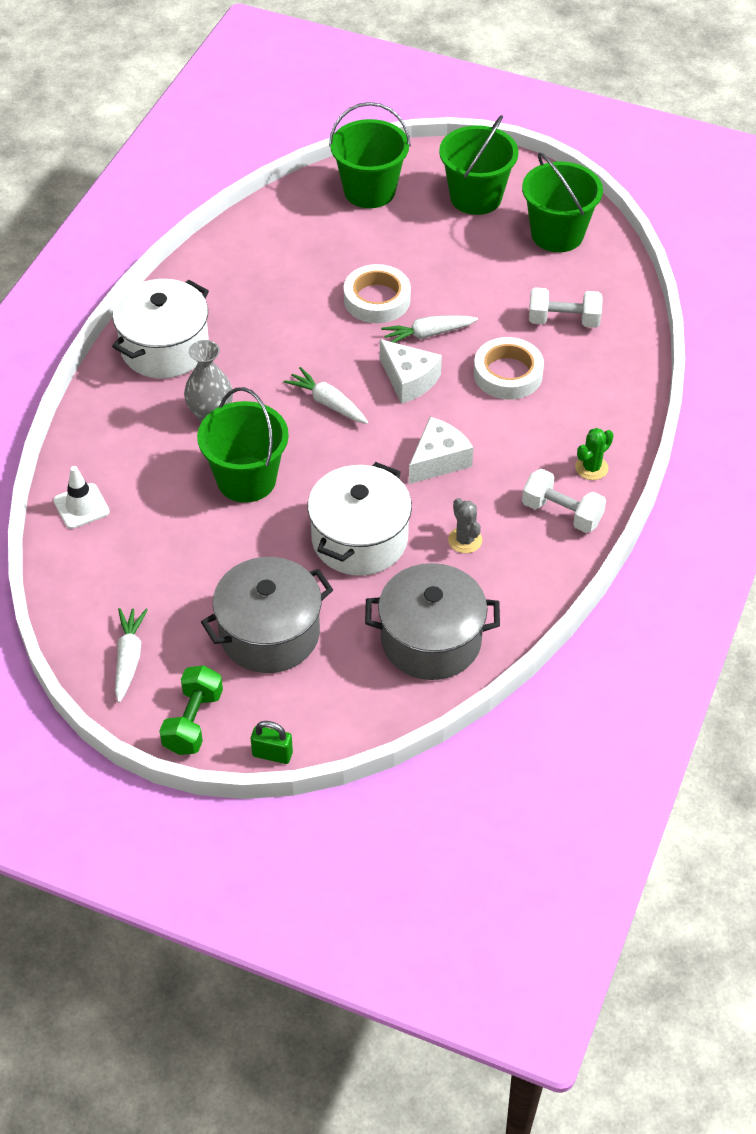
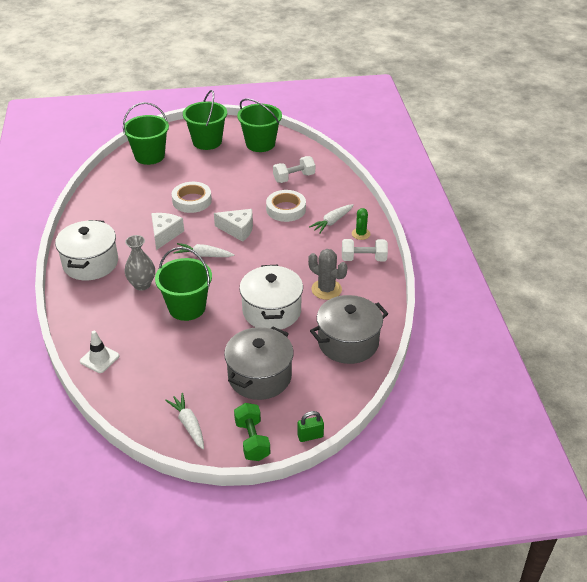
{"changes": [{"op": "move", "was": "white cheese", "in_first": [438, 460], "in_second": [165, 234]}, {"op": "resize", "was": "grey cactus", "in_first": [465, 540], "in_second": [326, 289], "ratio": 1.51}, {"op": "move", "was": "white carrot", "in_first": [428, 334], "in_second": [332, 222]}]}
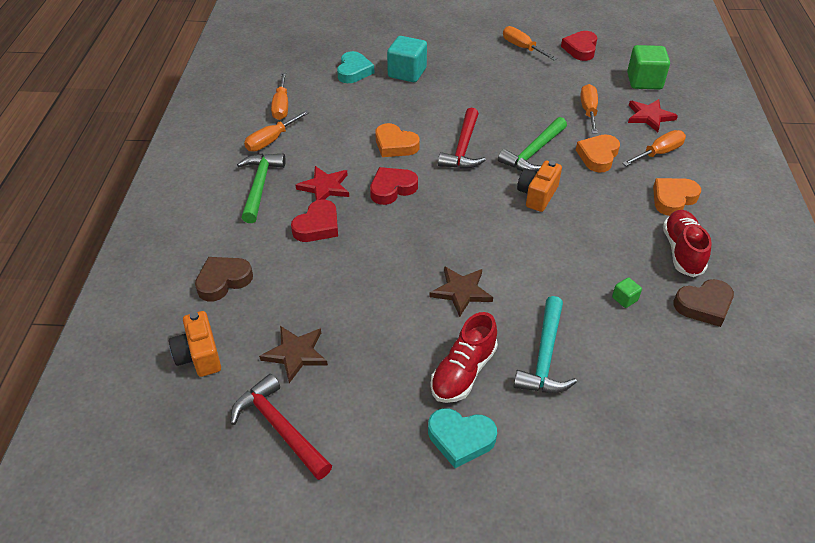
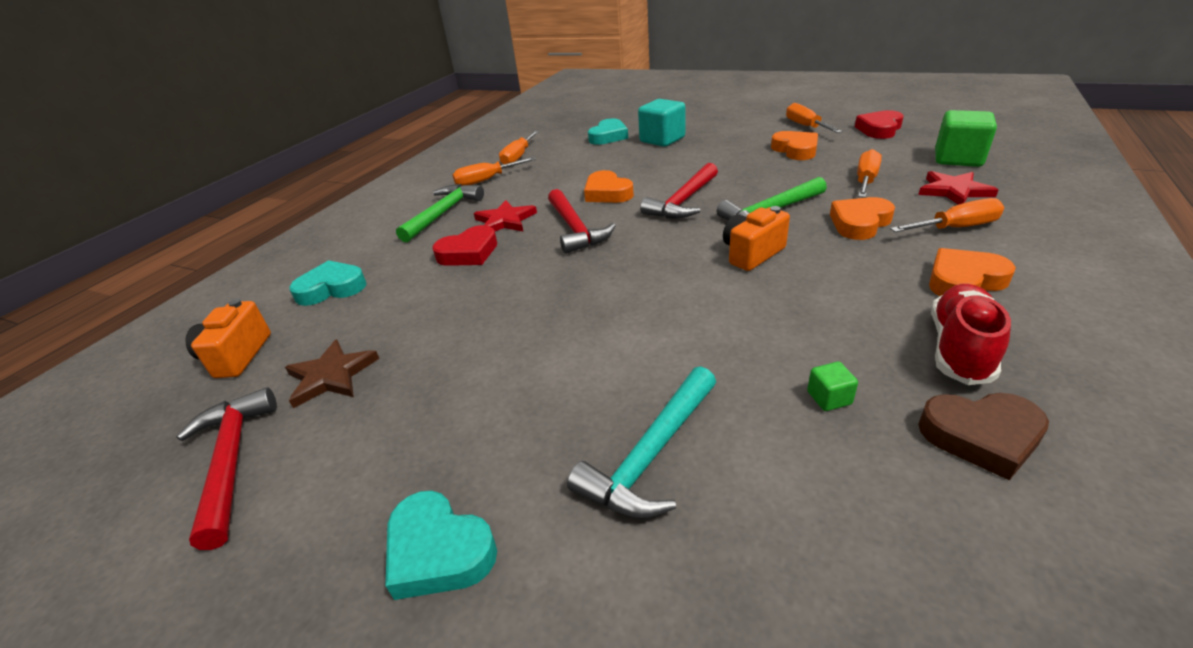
{"changes": [{"op": "recolor", "was": "brown heart", "now": "turquoise heart", "in_first": [223, 281], "in_second": [332, 288]}, {"op": "replace", "was": "red heart", "now": "red hammer", "in_first": [392, 189], "in_second": [575, 229]}, {"op": "insert", "now": "orange heart", "in_second": [795, 150]}, {"op": "delete", "was": "brown star", "in_first": [461, 291]}, {"op": "delete", "was": "red shoe", "in_first": [463, 372]}]}
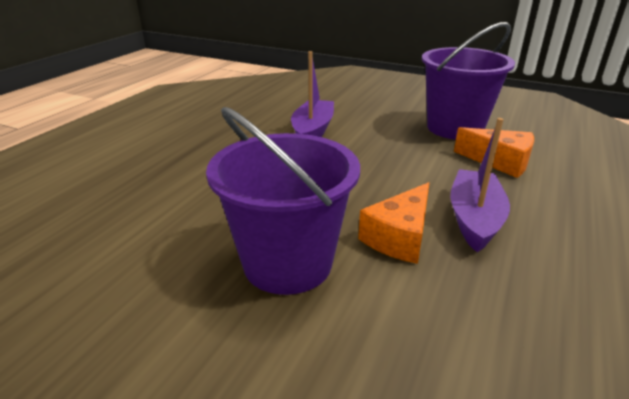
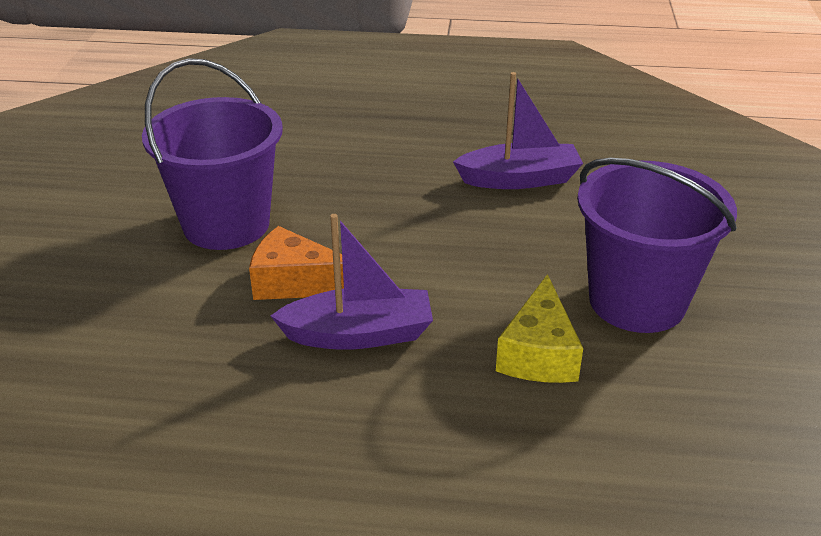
{"changes": [{"op": "recolor", "was": "orange cheese", "now": "yellow cheese", "in_first": [499, 162], "in_second": [539, 353]}]}
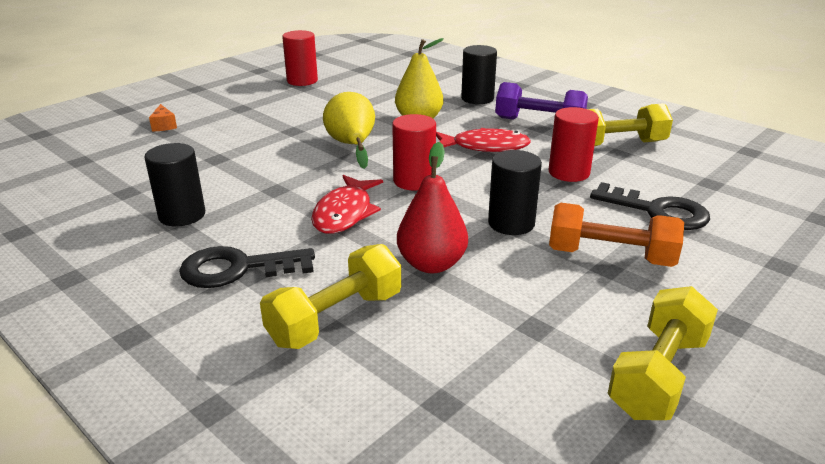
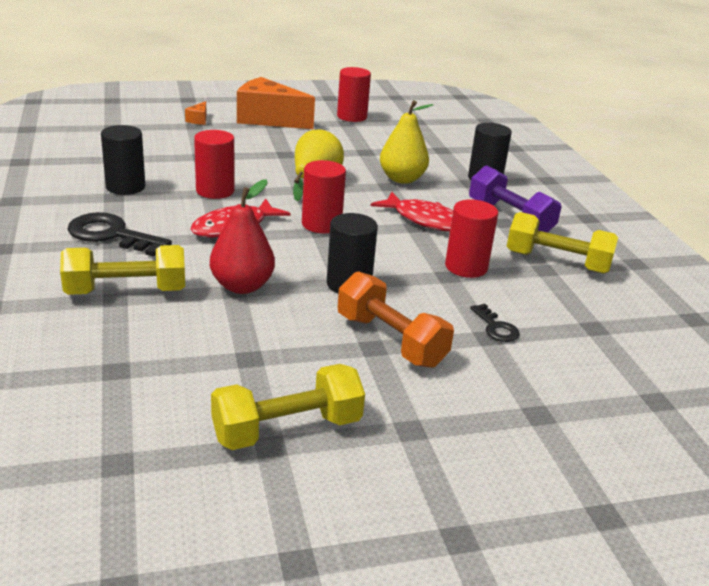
{"changes": [{"op": "insert", "now": "red cylinder", "in_second": [215, 191]}, {"op": "insert", "now": "orange cheese", "in_second": [268, 119]}, {"op": "resize", "was": "black key", "in_first": [658, 211], "in_second": [496, 327], "ratio": 0.53}]}
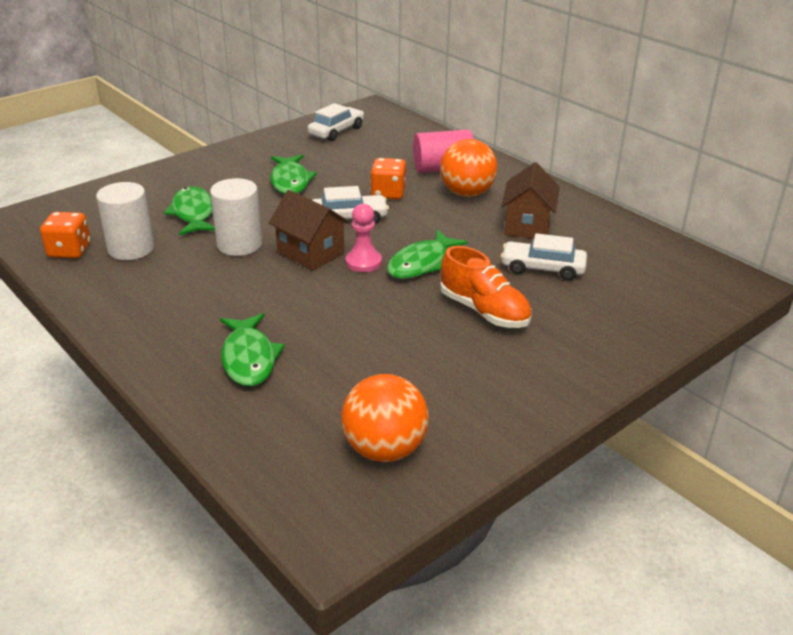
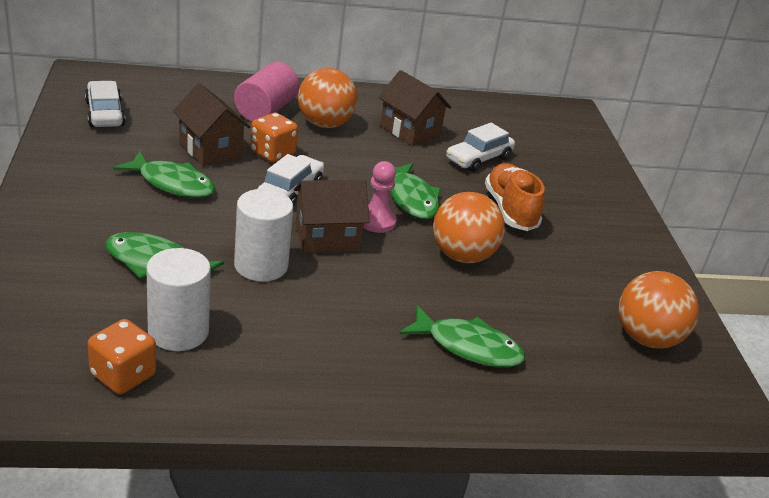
{"changes": [{"op": "insert", "now": "brown house", "in_second": [210, 149]}, {"op": "insert", "now": "orange ball", "in_second": [462, 256]}, {"op": "rotate", "was": "orange shoe", "in_first": [484, 311], "in_second": [510, 210], "clockwise": -90}]}
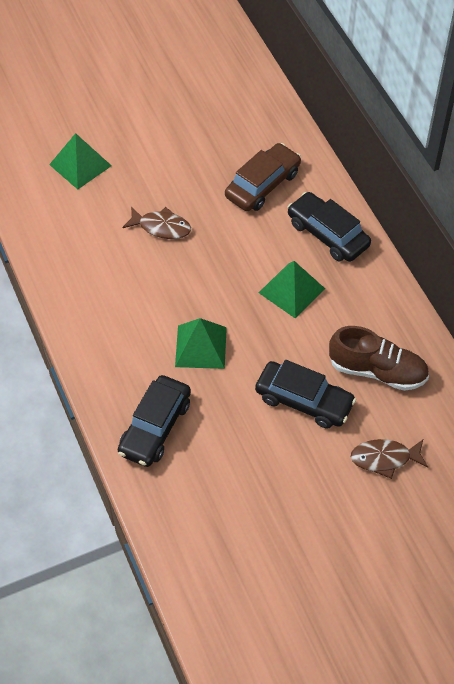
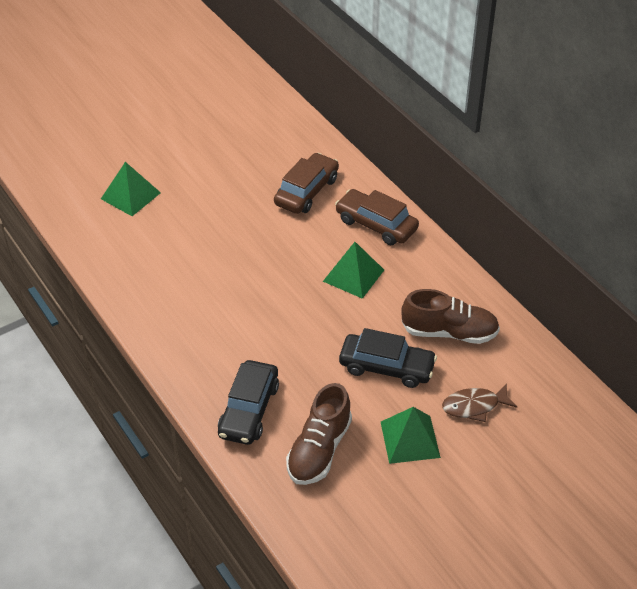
{"changes": [{"op": "insert", "now": "brown shoe", "in_second": [319, 450]}, {"op": "recolor", "was": "black car", "now": "brown car", "in_first": [328, 234], "in_second": [376, 224]}, {"op": "move", "was": "green pyramid", "in_first": [200, 346], "in_second": [410, 439]}, {"op": "delete", "was": "brown fish", "in_first": [161, 227]}]}
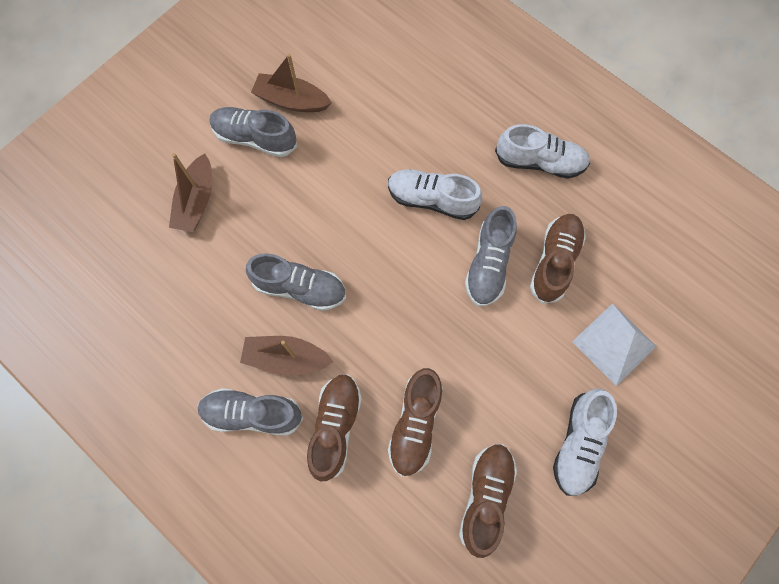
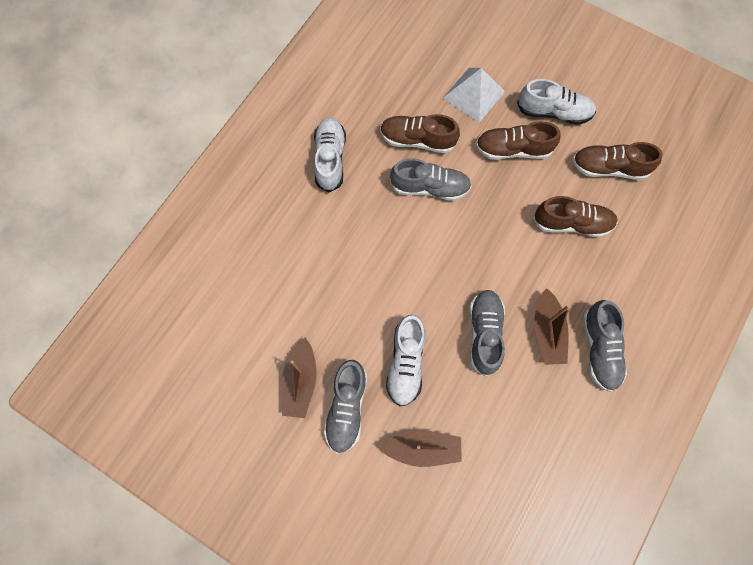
{"changes": [{"op": "move", "was": "white shoe", "in_first": [432, 199], "in_second": [406, 363]}, {"op": "move", "was": "brown shoe", "in_first": [335, 427], "in_second": [513, 149]}]}
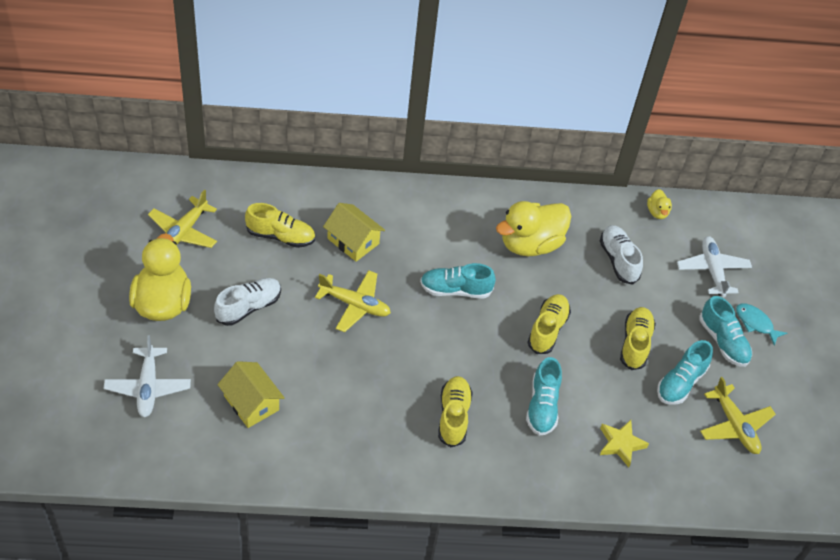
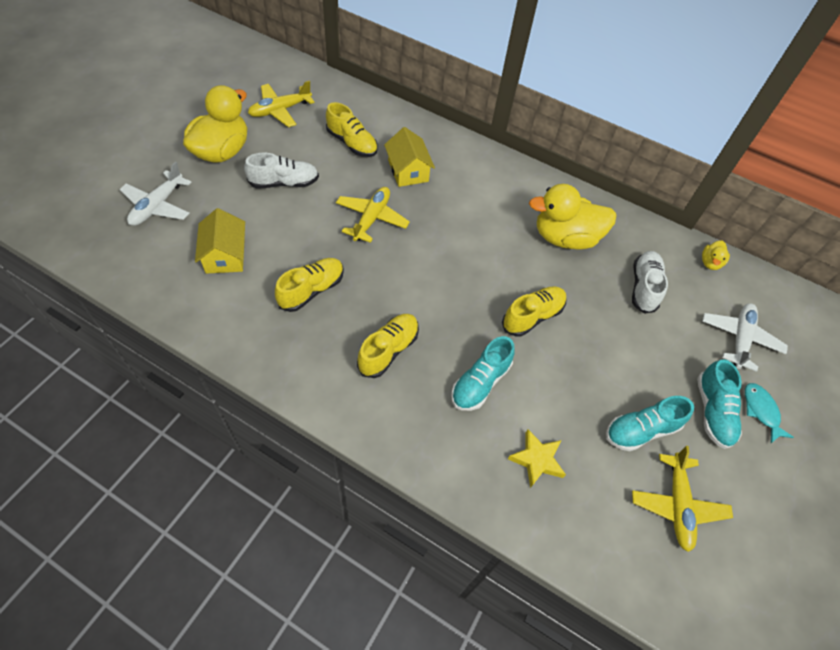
{"changes": [{"op": "move", "was": "yellow shoe", "in_first": [635, 344], "in_second": [311, 290]}, {"op": "rotate", "was": "yellow plane", "in_first": [355, 305], "in_second": [371, 218], "clockwise": -120}, {"op": "delete", "was": "turquoise shoe", "in_first": [455, 290]}]}
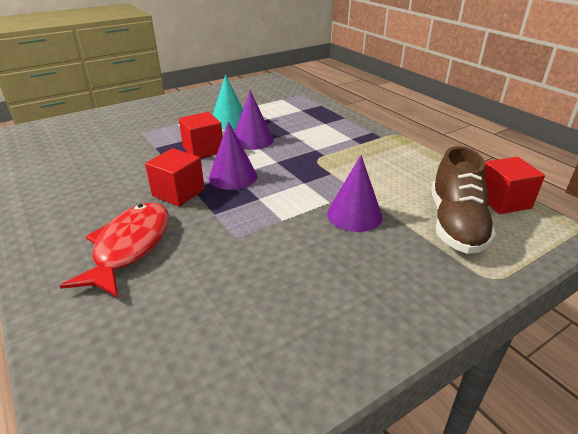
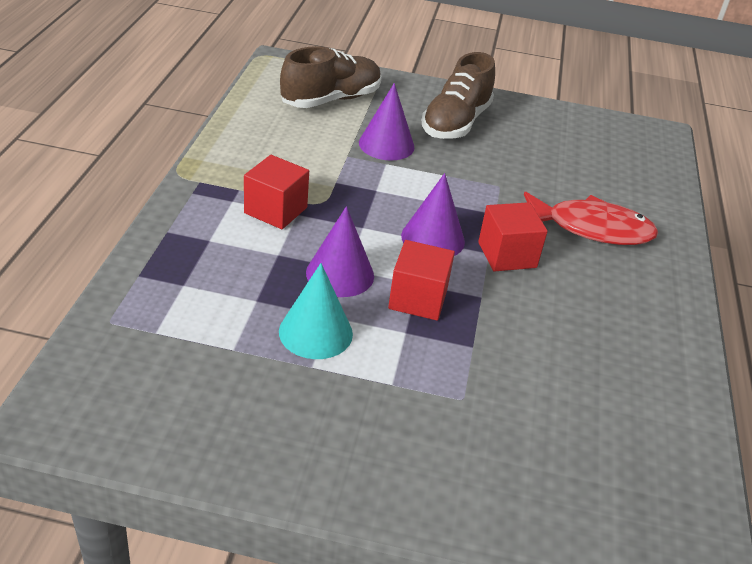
{"changes": [{"op": "move", "was": "red cube", "in_first": [503, 201], "in_second": [275, 210]}, {"op": "insert", "now": "brown shoe", "in_second": [456, 123]}, {"op": "rotate", "was": "red fish", "in_first": [130, 247], "in_second": [592, 228], "clockwise": -135}]}
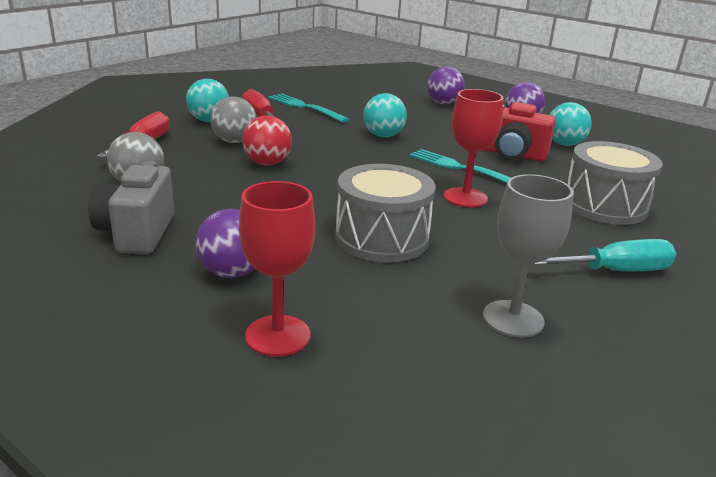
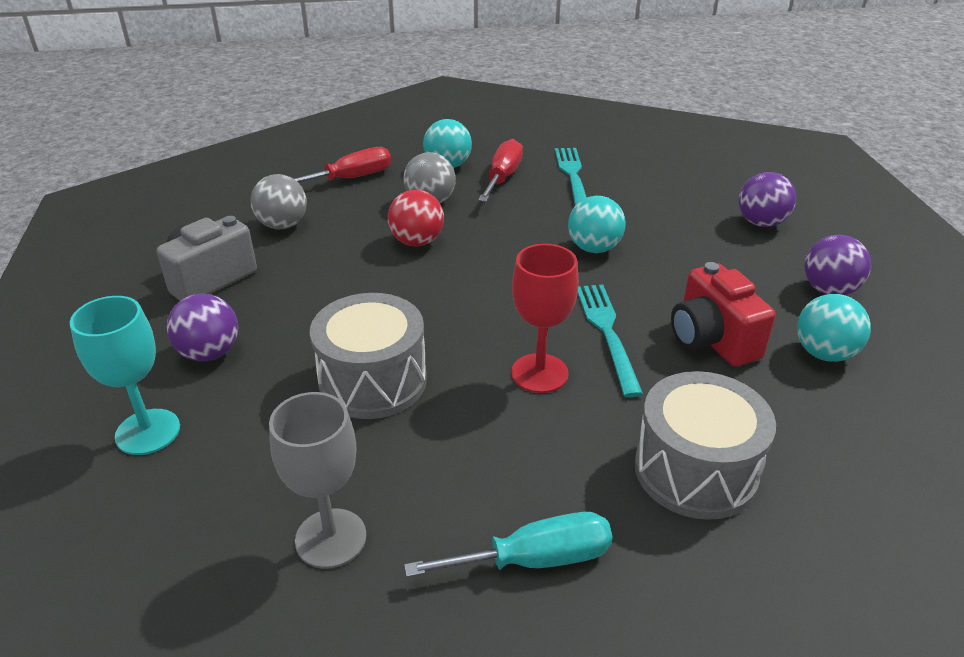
{"changes": [{"op": "recolor", "was": "red goblet", "now": "turquoise goblet", "in_first": [278, 335], "in_second": [148, 432]}, {"op": "rotate", "was": "turquoise screwdriver", "in_first": [616, 271], "in_second": [535, 559], "clockwise": -45}]}
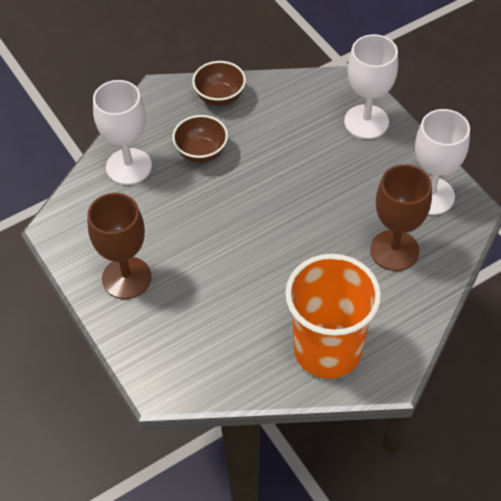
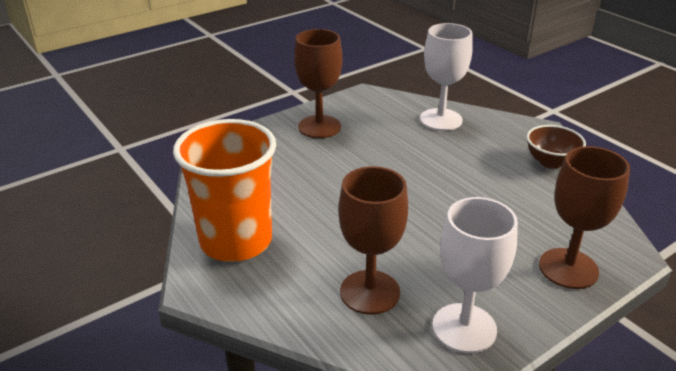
{"changes": [{"op": "recolor", "was": "white goblet", "now": "brown goblet", "in_first": [366, 122], "in_second": [568, 268]}, {"op": "delete", "was": "brown bowl", "in_first": [201, 153]}]}
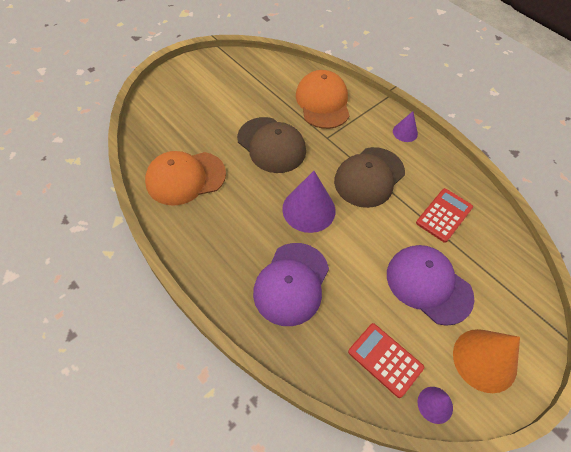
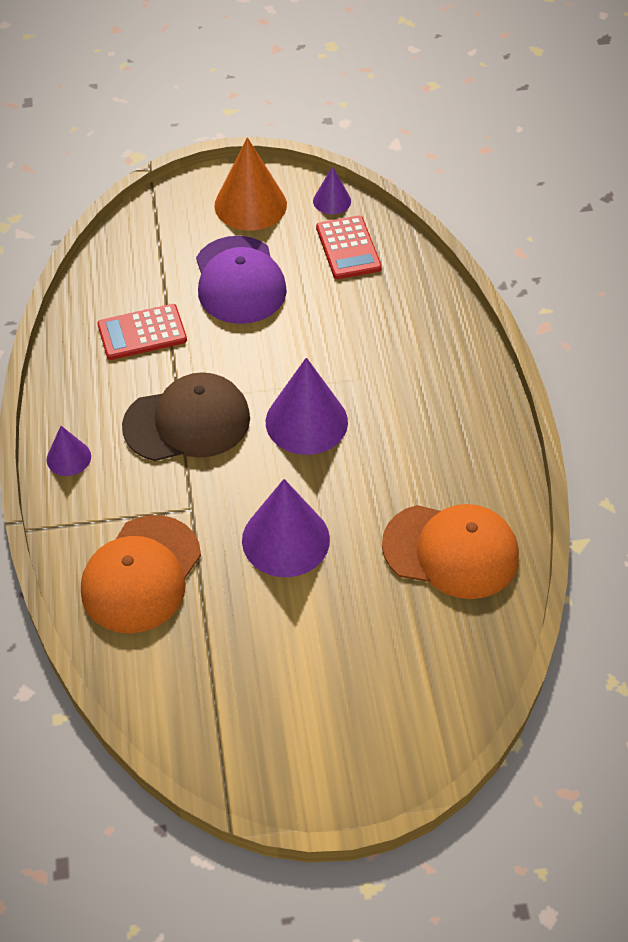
{"changes": [{"op": "replace", "was": "brown cap", "now": "purple cone", "in_first": [271, 145], "in_second": [285, 539]}, {"op": "delete", "was": "purple cap", "in_first": [291, 284]}]}
